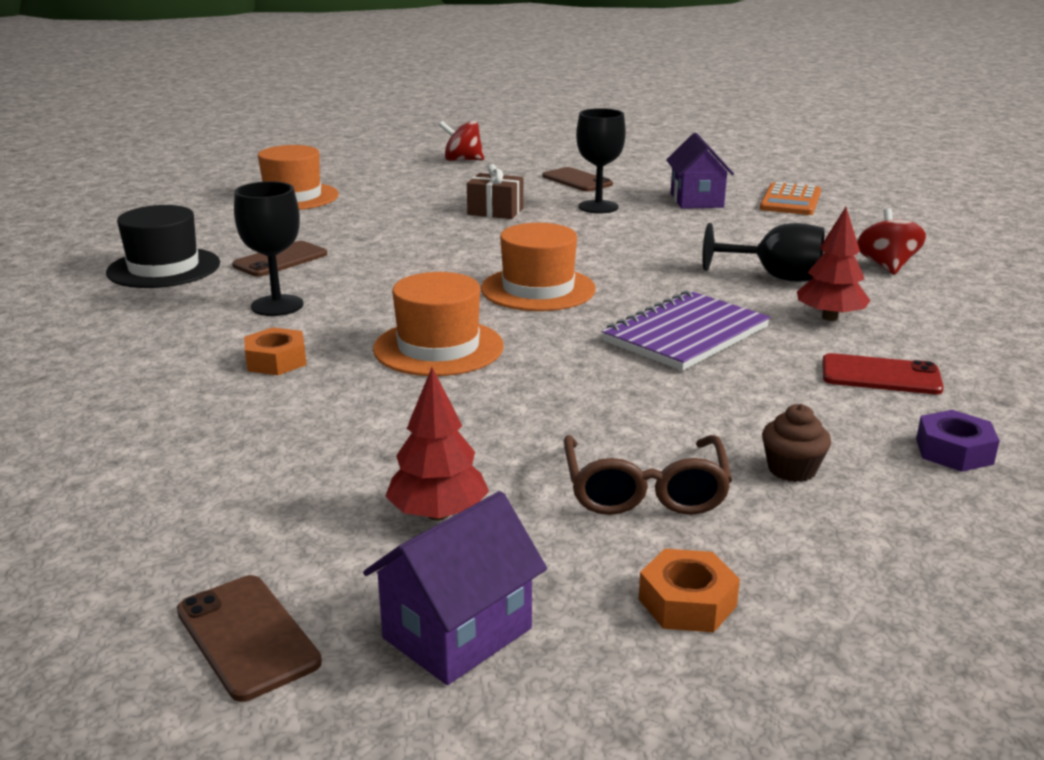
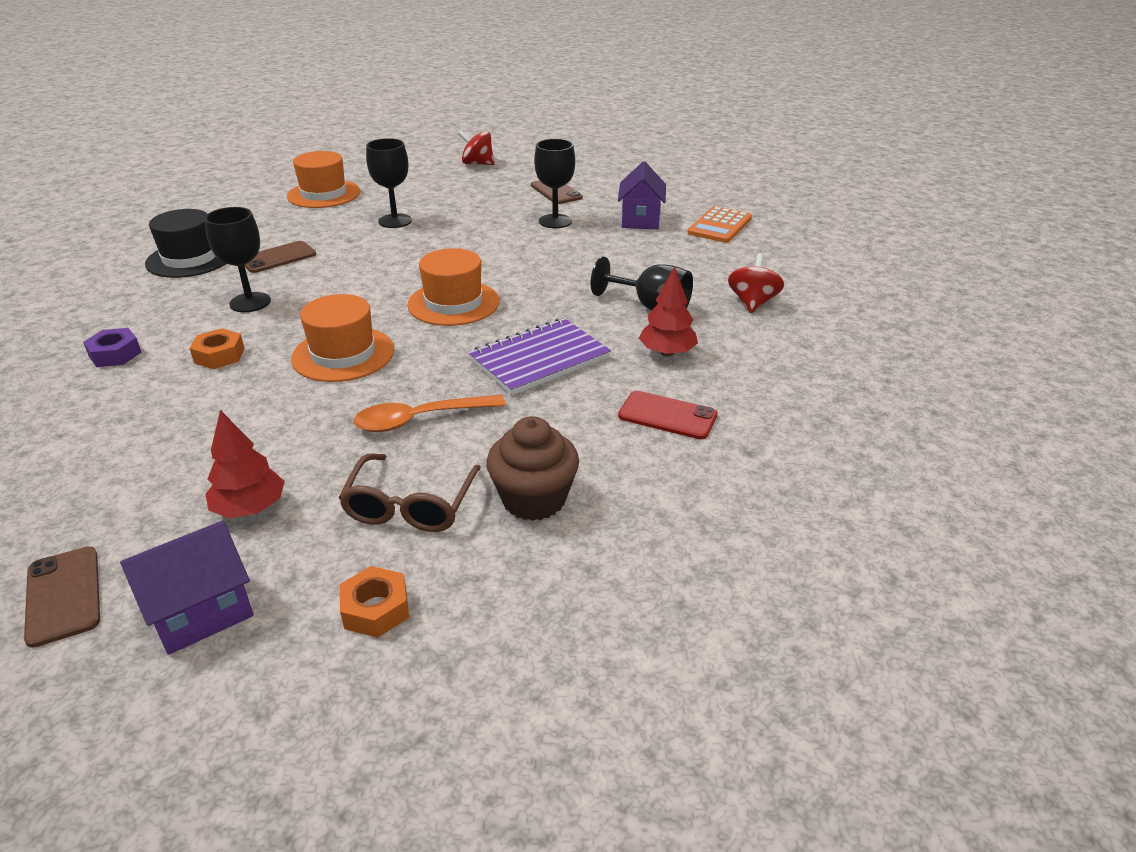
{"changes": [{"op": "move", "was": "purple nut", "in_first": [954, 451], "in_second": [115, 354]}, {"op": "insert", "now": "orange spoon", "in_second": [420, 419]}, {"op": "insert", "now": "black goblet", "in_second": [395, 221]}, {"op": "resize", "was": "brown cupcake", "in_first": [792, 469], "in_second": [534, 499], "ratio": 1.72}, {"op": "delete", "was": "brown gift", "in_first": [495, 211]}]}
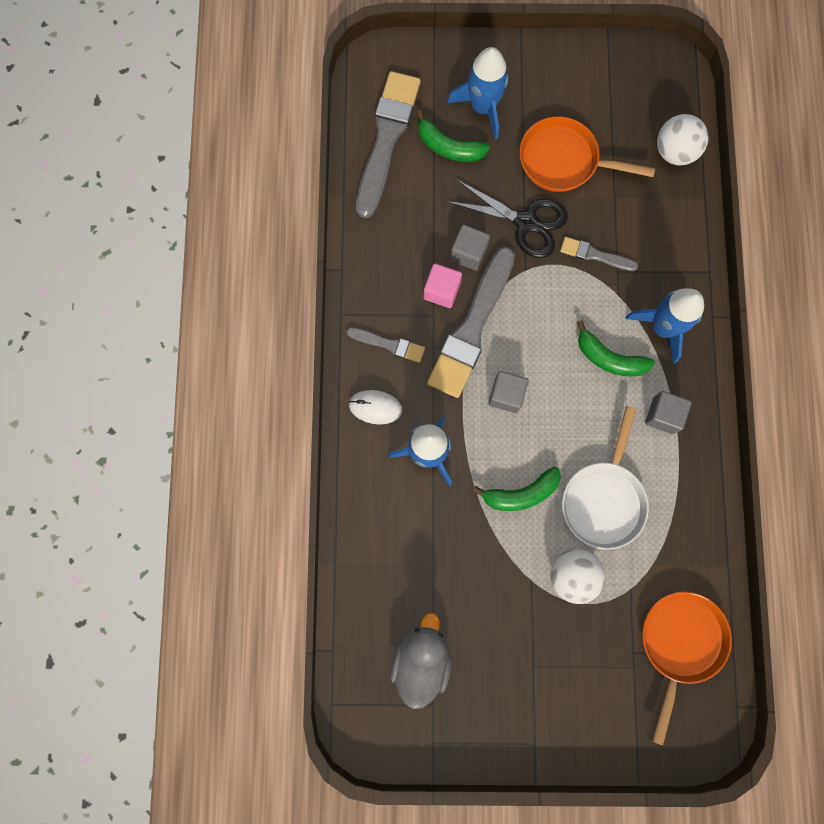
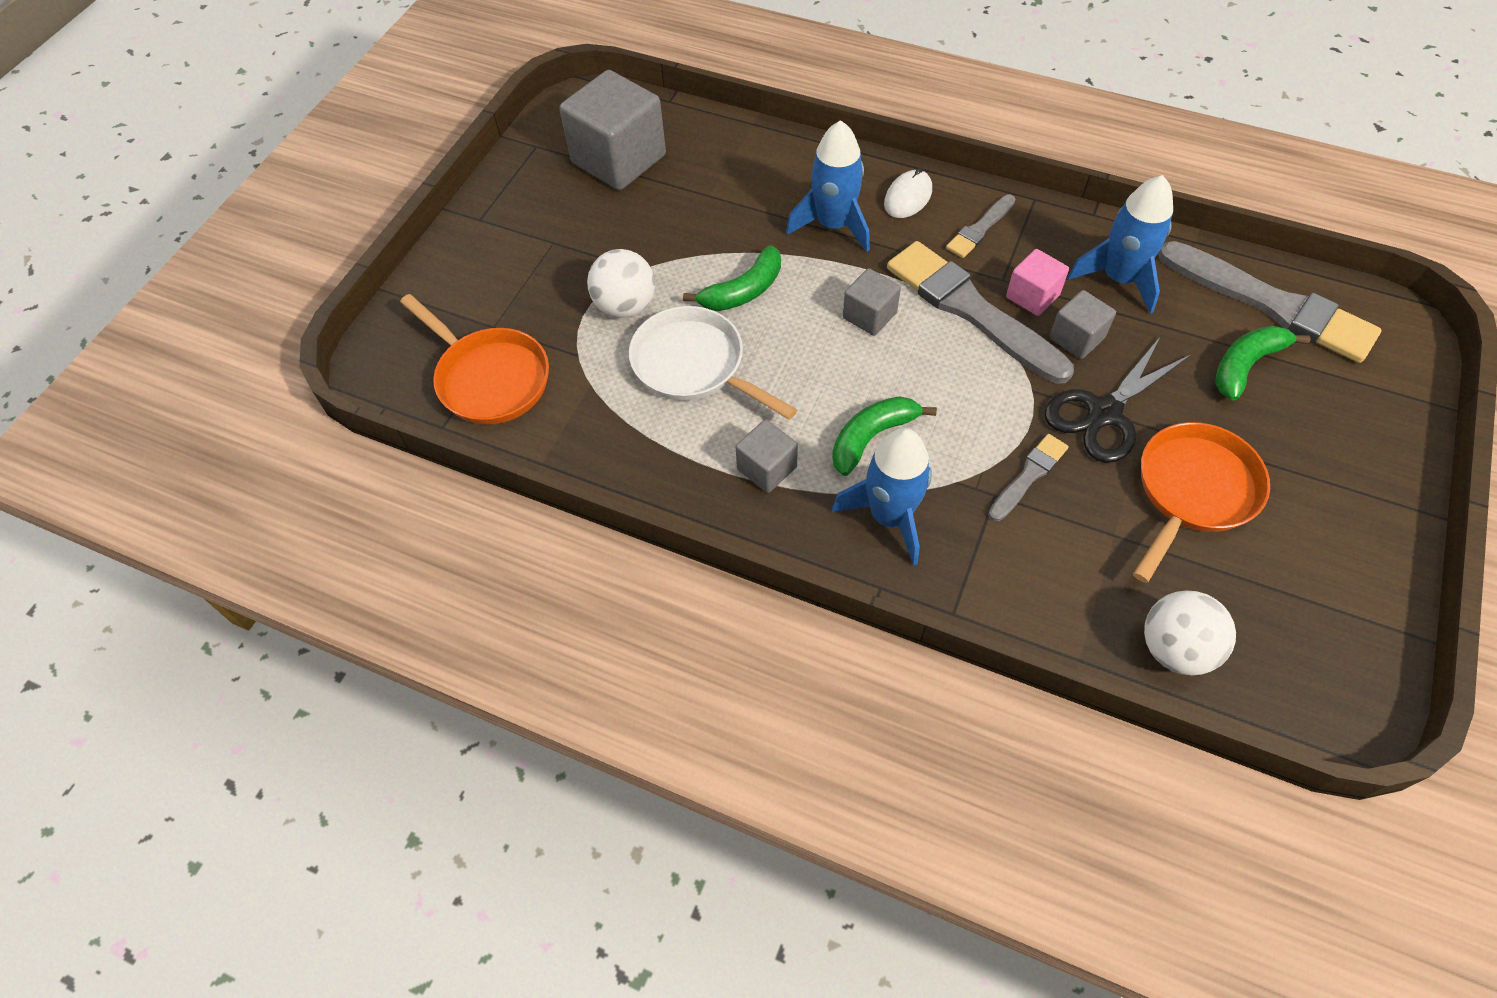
{"changes": [{"op": "replace", "was": "grey duck", "now": "grey cube", "in_first": [421, 660], "in_second": [619, 159]}, {"op": "rotate", "was": "green banana", "in_first": [521, 493], "in_second": [743, 291], "clockwise": -135}, {"op": "move", "was": "blue rocket", "in_first": [483, 107], "in_second": [1119, 278]}]}
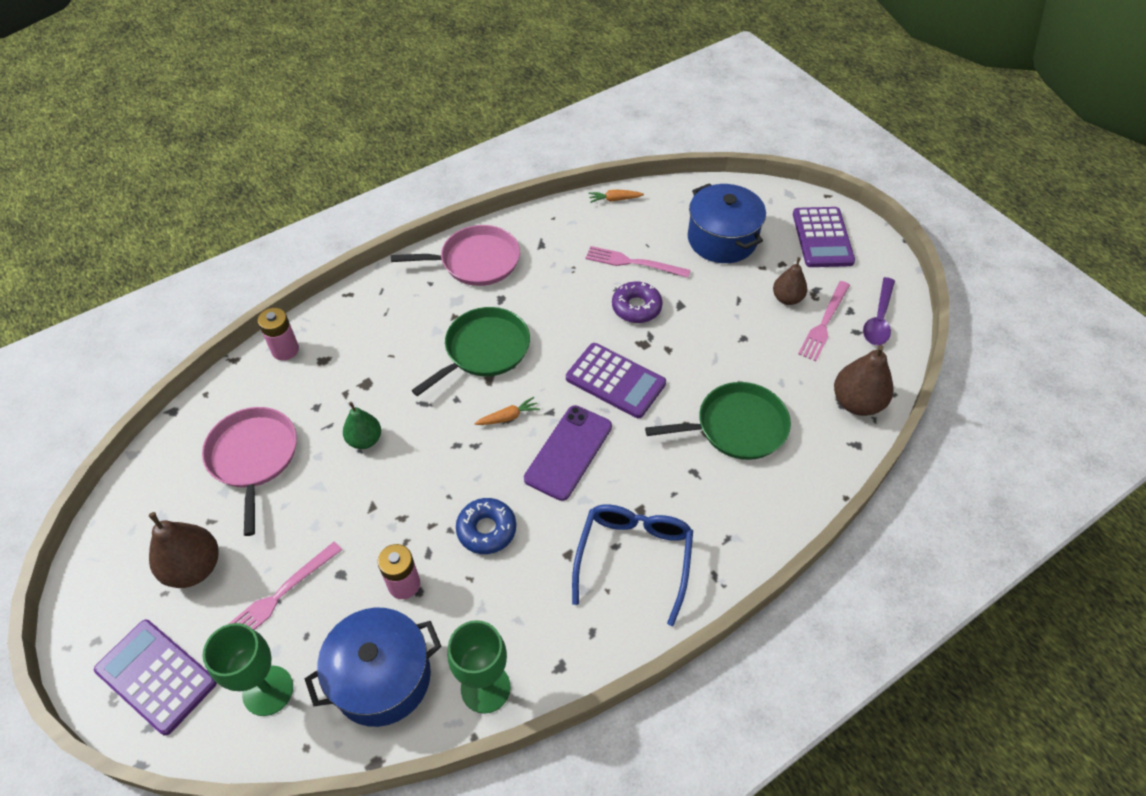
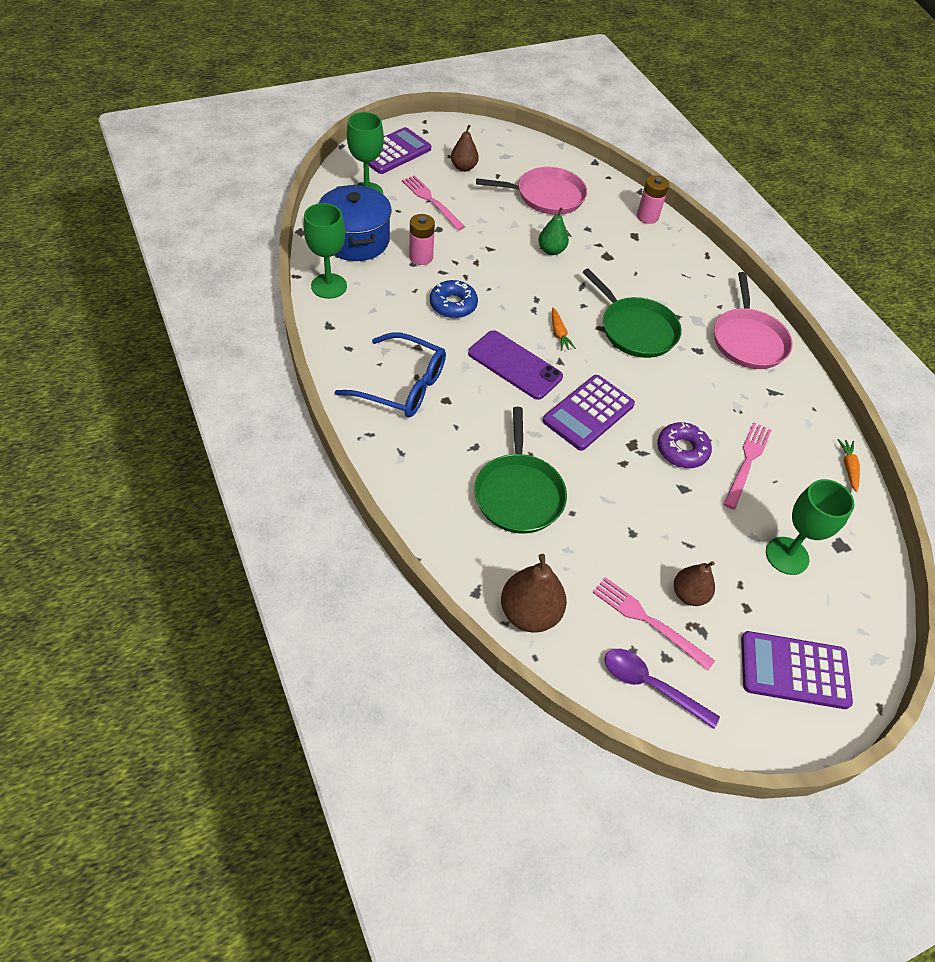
{"changes": [{"op": "resize", "was": "brown pear", "in_first": [194, 567], "in_second": [463, 167], "ratio": 0.65}, {"op": "replace", "was": "blue pot", "now": "green goblet", "in_first": [722, 239], "in_second": [787, 556]}]}
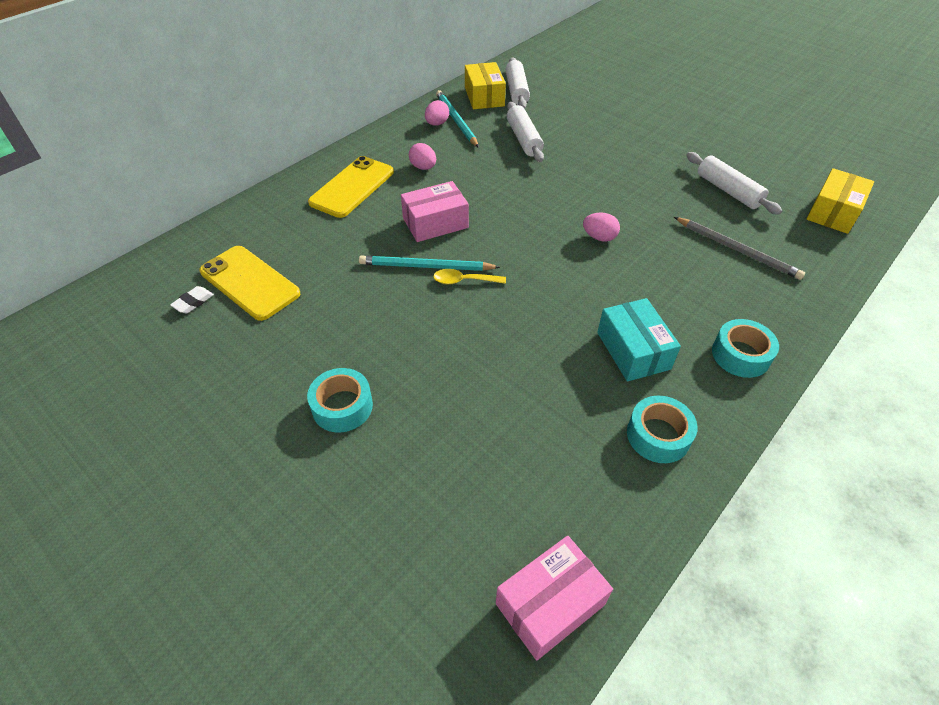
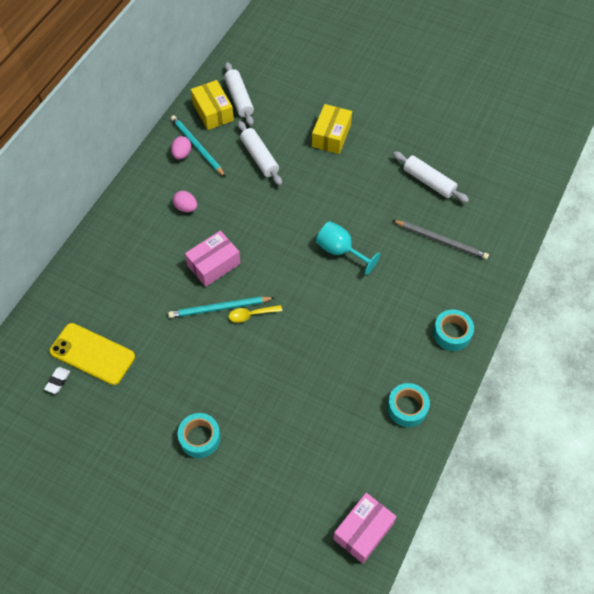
{"changes": [{"op": "move", "was": "yellow box", "in_first": [833, 212], "in_second": [331, 136]}, {"op": "replace", "was": "pink egg", "now": "turquoise goblet", "in_first": [599, 237], "in_second": [340, 251]}, {"op": "delete", "was": "yellow phone", "in_first": [352, 187]}, {"op": "delete", "was": "turquoise box", "in_first": [633, 350]}]}
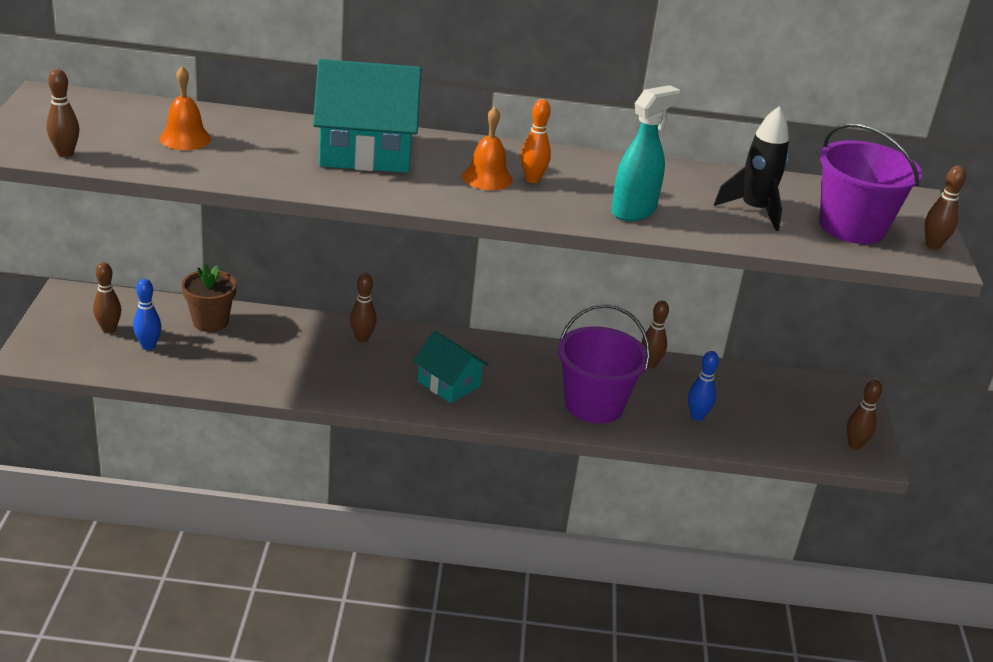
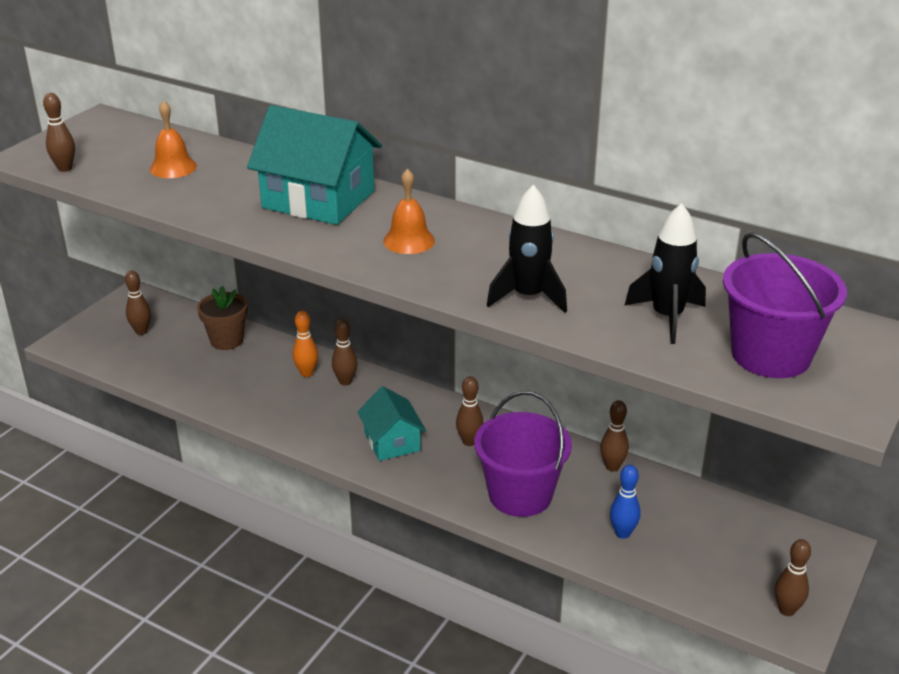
{"changes": [{"op": "move", "was": "orange bowling pin", "in_first": [532, 179], "in_second": [306, 373]}, {"op": "move", "was": "brown bowling pin", "in_first": [933, 245], "in_second": [469, 442]}, {"op": "replace", "was": "turquoise spray bottle", "now": "black rocket", "in_first": [634, 211], "in_second": [528, 297]}, {"op": "delete", "was": "blue bowling pin", "in_first": [148, 346]}]}
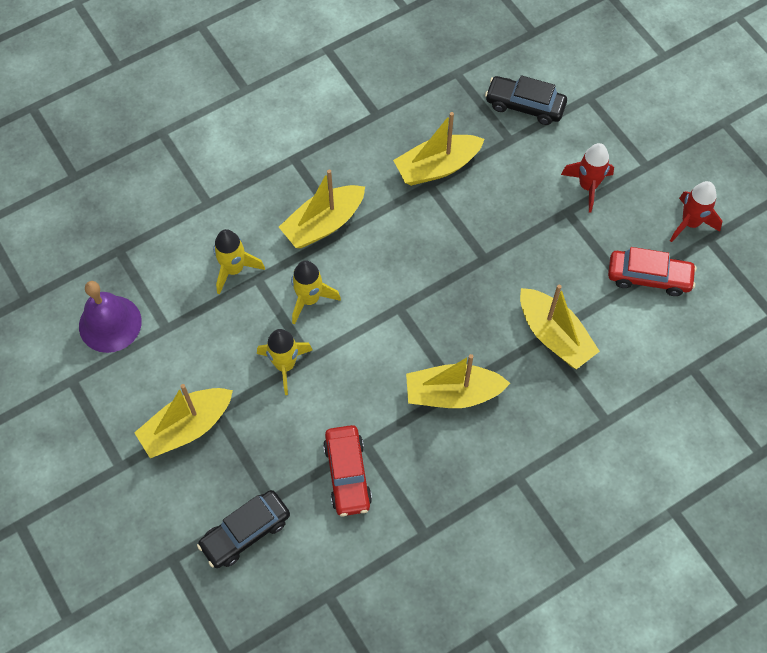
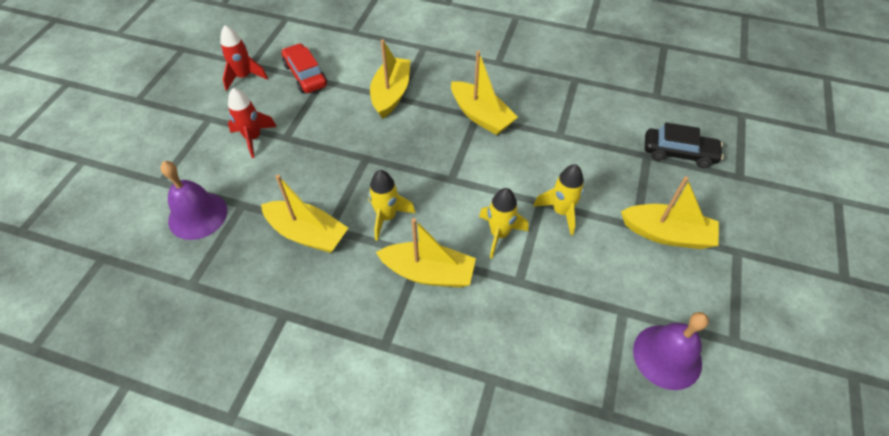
{"changes": [{"op": "replace", "was": "black car", "now": "purple bell", "in_first": [525, 105], "in_second": [198, 215]}, {"op": "move", "was": "yellow rocket", "in_first": [234, 269], "in_second": [387, 217]}, {"op": "delete", "was": "red car", "in_first": [347, 474]}]}
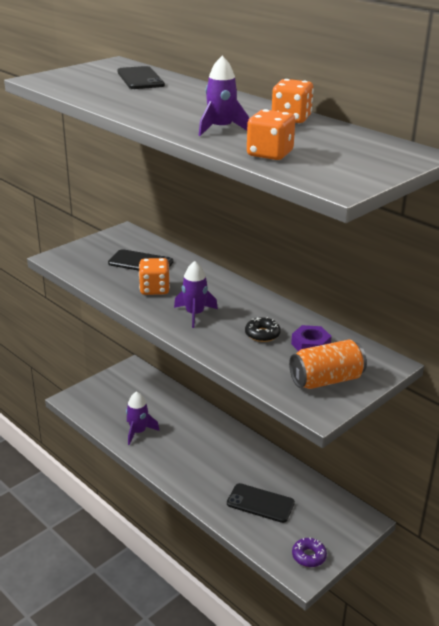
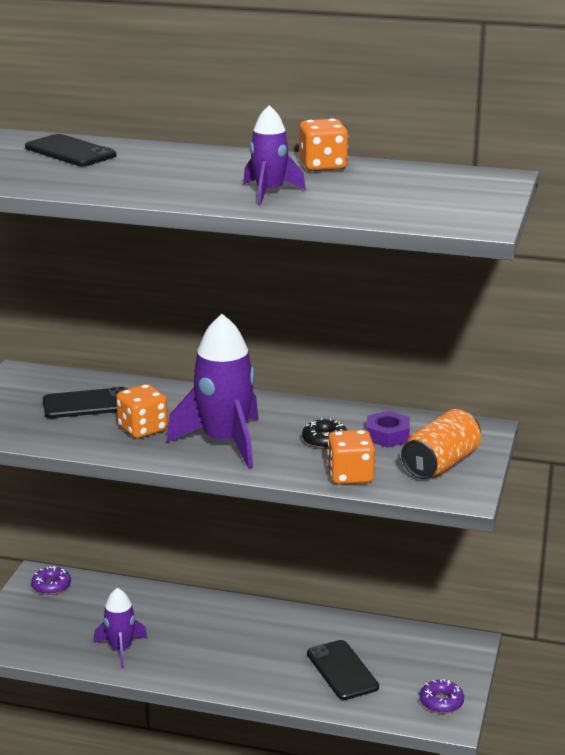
{"changes": [{"op": "insert", "now": "purple donut", "in_second": [51, 586]}, {"op": "resize", "was": "purple rocket", "in_first": [194, 314], "in_second": [224, 442], "ratio": 1.74}, {"op": "rotate", "was": "black phone", "in_first": [260, 503], "in_second": [342, 670], "clockwise": 75}, {"op": "move", "was": "orange dice", "in_first": [270, 154], "in_second": [350, 476]}]}
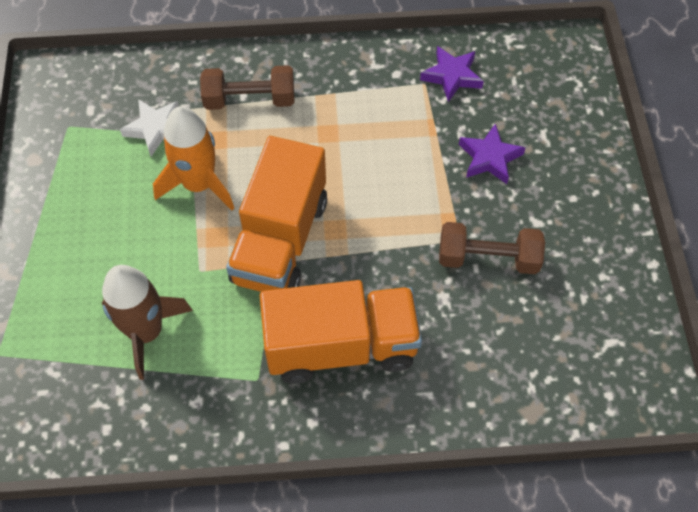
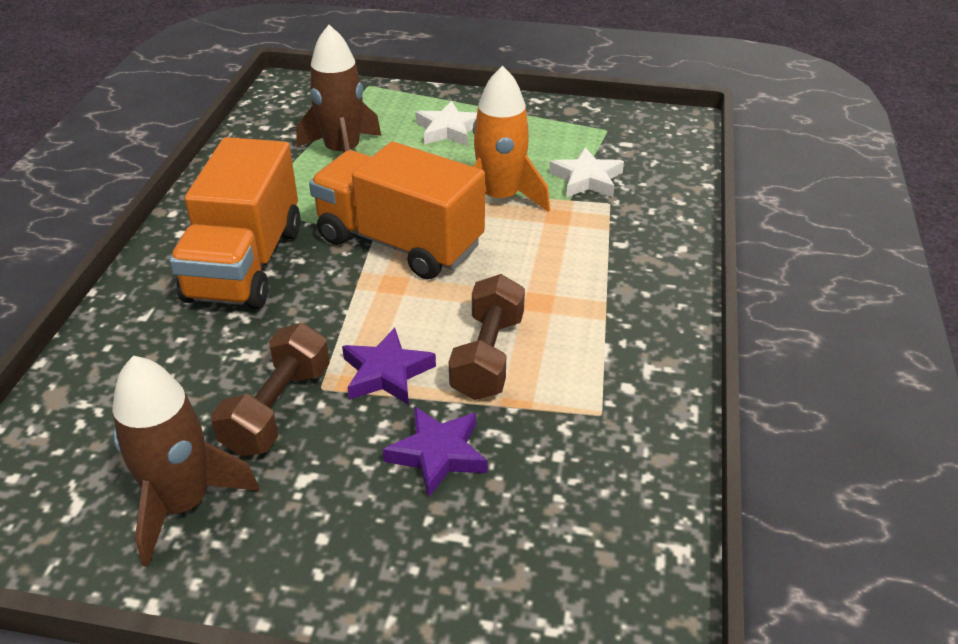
{"changes": [{"op": "insert", "now": "brown rocket", "in_second": [183, 504]}, {"op": "move", "was": "purple star", "in_first": [452, 76], "in_second": [386, 373]}, {"op": "insert", "now": "white star", "in_second": [448, 130]}, {"op": "move", "was": "brown dumbbell", "in_first": [250, 100], "in_second": [488, 356]}]}
